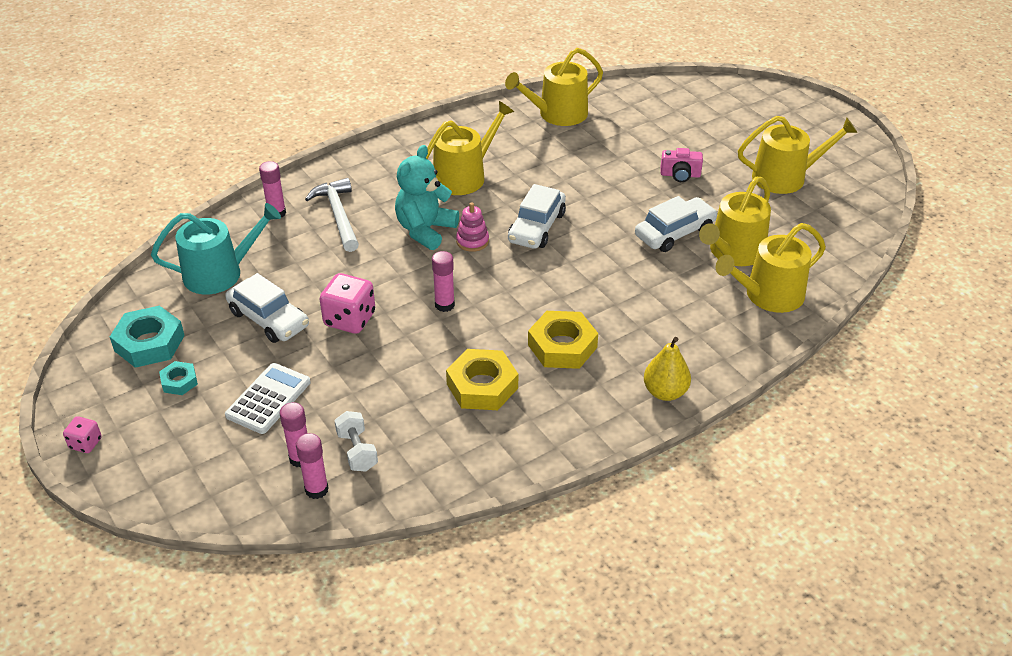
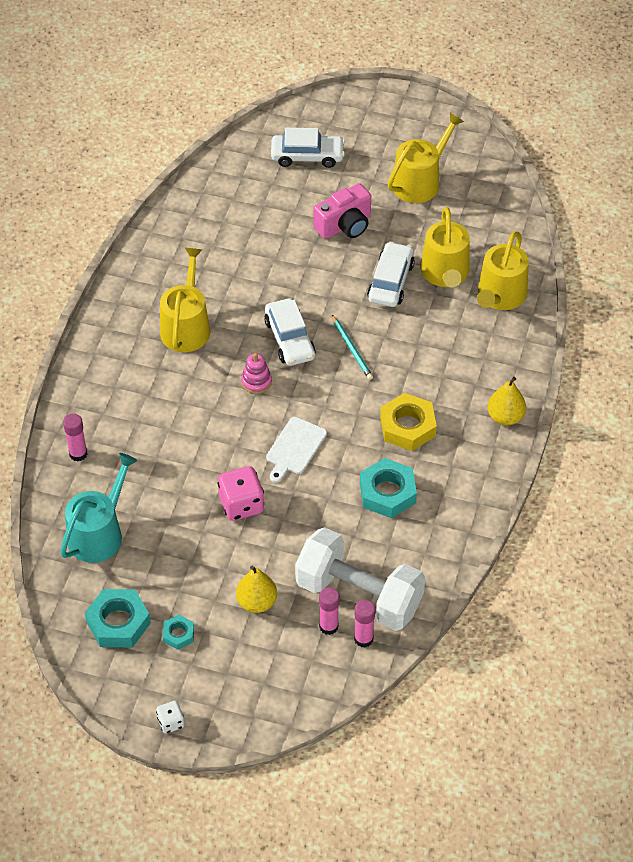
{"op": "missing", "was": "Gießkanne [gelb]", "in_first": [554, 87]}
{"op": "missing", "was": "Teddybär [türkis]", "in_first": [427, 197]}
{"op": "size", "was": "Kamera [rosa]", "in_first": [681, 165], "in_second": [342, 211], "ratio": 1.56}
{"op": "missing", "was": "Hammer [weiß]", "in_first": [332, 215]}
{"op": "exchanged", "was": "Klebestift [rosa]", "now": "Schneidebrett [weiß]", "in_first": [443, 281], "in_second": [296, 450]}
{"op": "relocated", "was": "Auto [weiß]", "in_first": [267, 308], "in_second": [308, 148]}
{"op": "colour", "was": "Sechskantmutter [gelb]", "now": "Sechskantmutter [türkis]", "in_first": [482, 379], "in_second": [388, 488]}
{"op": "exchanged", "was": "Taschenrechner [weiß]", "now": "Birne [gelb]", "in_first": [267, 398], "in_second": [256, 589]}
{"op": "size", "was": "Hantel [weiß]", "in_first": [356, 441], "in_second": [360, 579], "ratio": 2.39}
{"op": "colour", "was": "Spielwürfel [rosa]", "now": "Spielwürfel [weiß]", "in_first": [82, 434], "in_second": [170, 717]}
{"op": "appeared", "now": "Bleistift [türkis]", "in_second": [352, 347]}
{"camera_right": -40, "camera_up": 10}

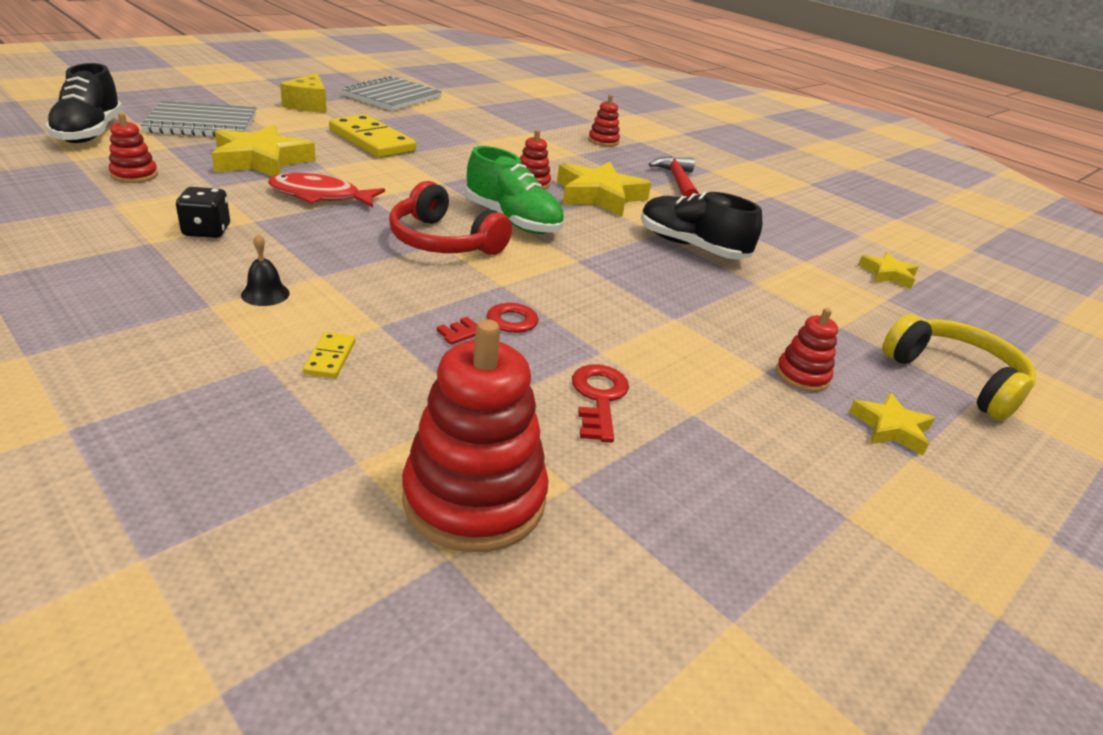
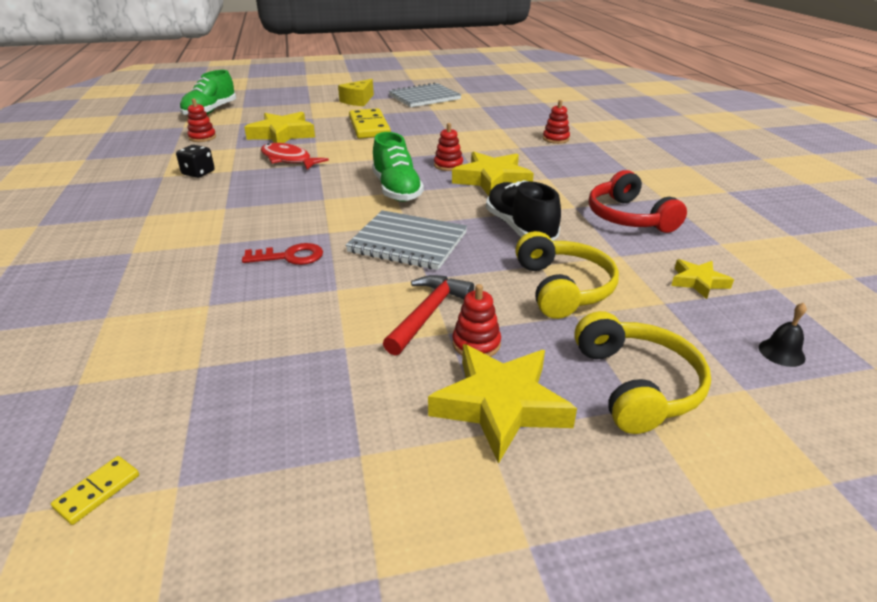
{"op": "colour", "was": "Schuh [schwarz]", "now": "Schuh [grün]", "in_first": [84, 103], "in_second": [208, 93]}
{"op": "relocated", "was": "Notizbuch [grau]", "in_first": [198, 119], "in_second": [406, 240]}
{"op": "relocated", "was": "Hammer [rot]", "in_first": [674, 176], "in_second": [428, 315]}
{"op": "relocated", "was": "Kopfhörer [rot]", "in_first": [450, 218], "in_second": [638, 201]}
{"op": "relocated", "was": "Glocke [schwarz]", "in_first": [265, 270], "in_second": [783, 335]}
{"op": "missing", "was": "Stapelspielzeug [rot]", "in_first": [475, 435]}
{"op": "relocated", "was": "Dominostein [gelb]", "in_first": [329, 355], "in_second": [95, 490]}
{"op": "missing", "was": "Schlüssel [rot]", "in_first": [600, 403]}
{"op": "size", "was": "Stern [gelb]", "in_first": [892, 424], "in_second": [502, 404], "ratio": 1.86}
{"op": "appeared", "now": "Kopfhörer [gelb]", "in_second": [567, 275]}
{"camera_right": 35, "camera_up": 0}

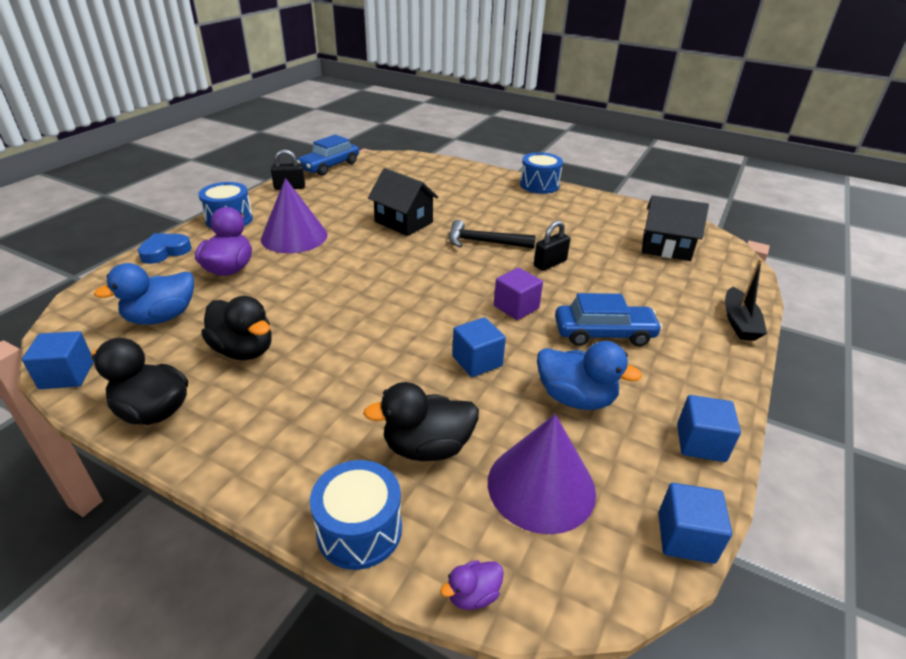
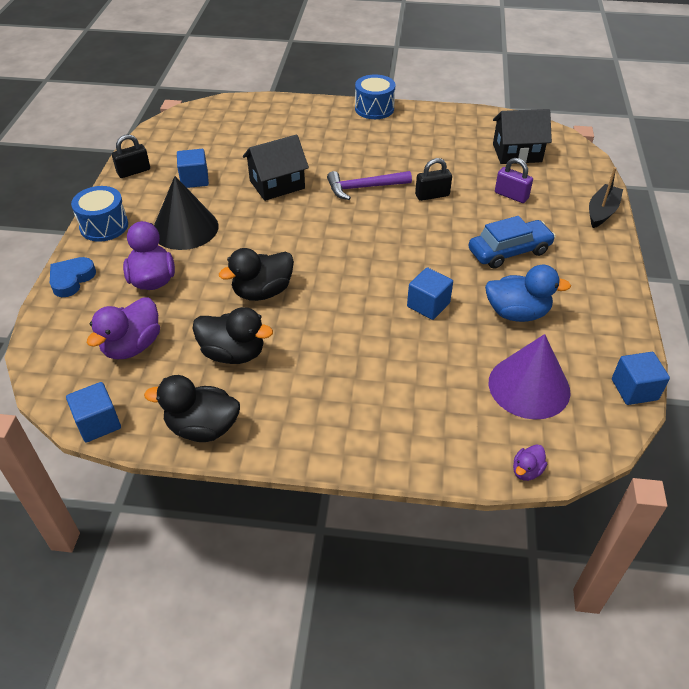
{"op": "missing", "was": "Auto [blau]", "in_first": [328, 155]}
{"op": "spun", "was": "Haus [schwarz]", "in_first": [403, 202], "in_second": [276, 168], "clockwise": -45}
{"op": "colour", "was": "Kegel [lila]", "now": "Kegel [schwarz]", "in_first": [294, 215], "in_second": [186, 213]}
{"op": "colour", "was": "Hammer [schwarz]", "now": "Hammer [lila]", "in_first": [492, 234], "in_second": [369, 185]}
{"op": "spun", "was": "Vorhängeschloss [schwarz]", "in_first": [552, 246], "in_second": [433, 179], "clockwise": 45}
{"op": "spun", "was": "Boot [schwarz]", "in_first": [746, 300], "in_second": [606, 197], "clockwise": -135}
{"op": "colour", "was": "Ente [blau]", "now": "Ente [lila]", "in_first": [144, 294], "in_second": [123, 328]}
{"op": "missing", "was": "Kubus [lila]", "in_first": [518, 294]}
{"op": "relocated", "was": "Ente [schwarz]", "in_first": [421, 421], "in_second": [256, 274]}
{"op": "relocated", "was": "Kubus [blau]", "in_first": [709, 428], "in_second": [193, 168]}
{"op": "missing", "was": "Trommel [blau]", "in_first": [356, 515]}
{"op": "appeared", "now": "Vorhängeschloss [lila]", "in_second": [514, 180]}
{"camera_right": -20, "camera_up": 10}

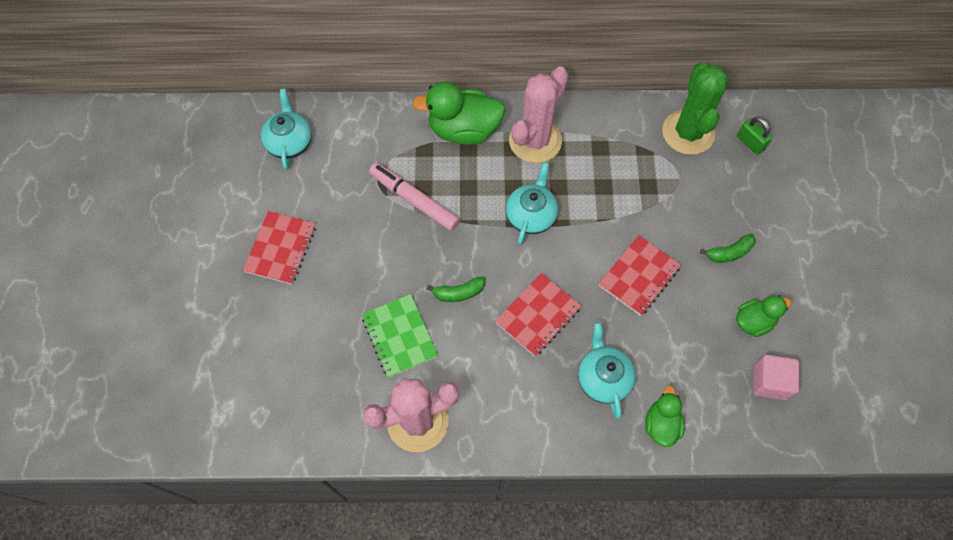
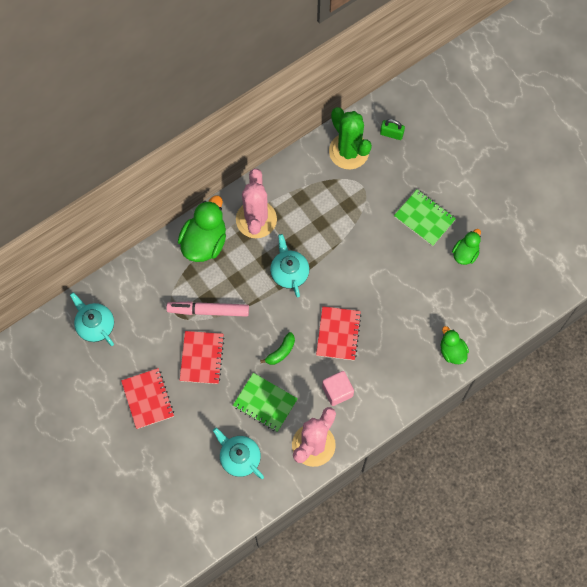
{"op": "spun", "was": "Ente [grün]", "in_first": [458, 113], "in_second": [202, 228], "clockwise": 150}
{"op": "exchanged", "was": "Banane [grün]", "now": "Notizbuch [grün]", "in_first": [728, 248], "in_second": [425, 217]}
{"op": "relocated", "was": "Notizbuch [rot]", "in_first": [640, 275], "in_second": [202, 357]}
{"op": "relocated", "was": "Teekanne [türkis]", "in_first": [607, 370], "in_second": [238, 453]}
{"op": "relocated", "was": "Kubus [rosa]", "in_first": [776, 377], "in_second": [338, 388]}
{"camera_right": -35, "camera_up": 5}

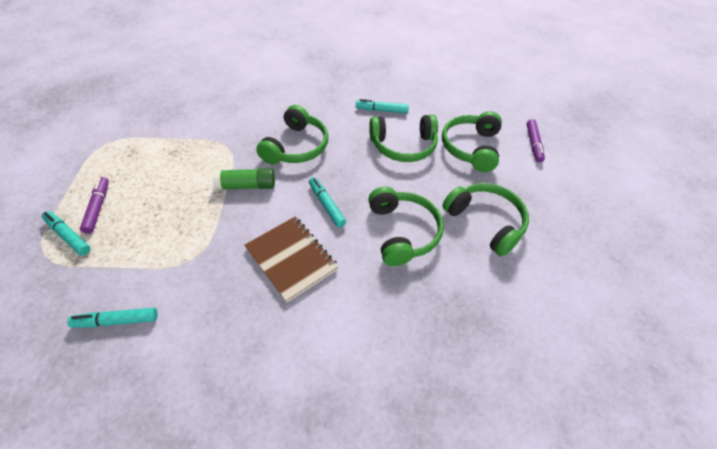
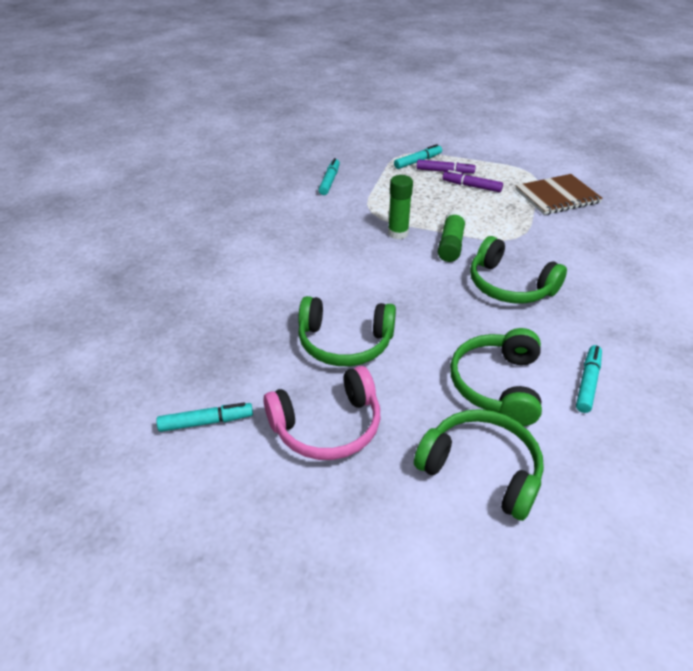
{"op": "relocated", "was": "Filzstift [lila]", "in_first": [536, 140], "in_second": [473, 181]}
{"op": "relocated", "was": "Filzstift [türkis]", "in_first": [327, 202], "in_second": [204, 417]}
{"op": "colour", "was": "Kopfhörer [grün]", "now": "Kopfhörer [rosa]", "in_first": [485, 220], "in_second": [321, 413]}
{"op": "relocated", "was": "Notizbuch [braun]", "in_first": [292, 260], "in_second": [559, 194]}
{"op": "appeared", "now": "Klebestift [grün]", "in_second": [400, 207]}
{"camera_right": 110, "camera_up": -10}

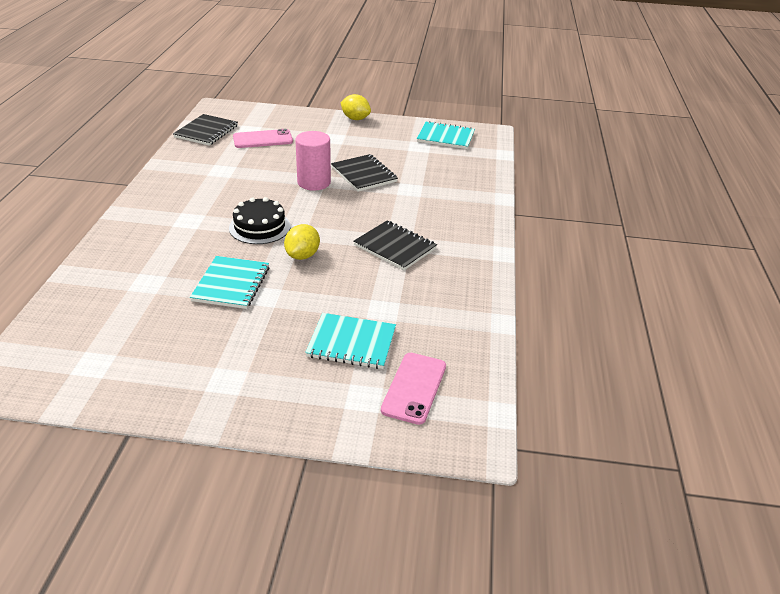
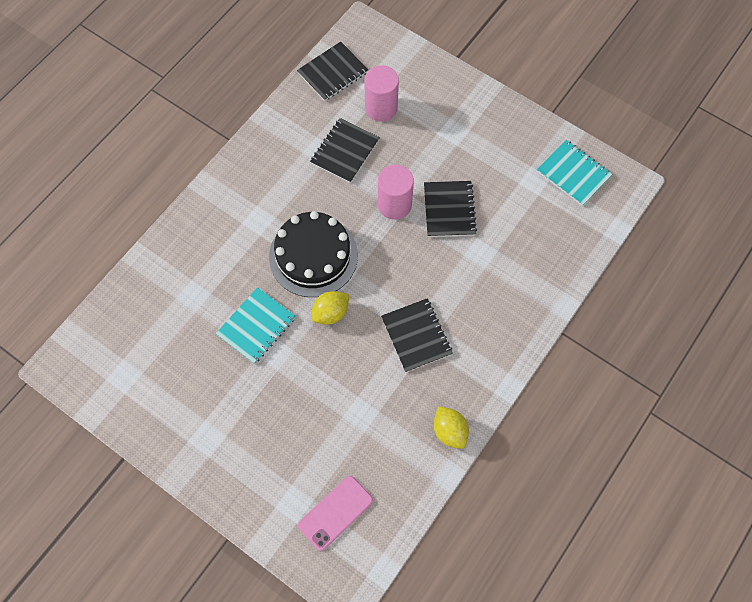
{"op": "relocated", "was": "Zitrone [gelb]", "in_first": [356, 107], "in_second": [451, 428]}
{"op": "exchanged", "was": "Handy [rosa]", "now": "Vollzylinder [rosa]", "in_first": [263, 138], "in_second": [381, 93]}
{"op": "size", "was": "Kuchen [schwarz]", "in_first": [259, 220], "in_second": [313, 254], "ratio": 1.53}
{"op": "missing", "was": "Notizbuch [türkis]", "in_first": [350, 341]}
{"op": "appeared", "now": "Notizbuch [schwarz]", "in_second": [345, 150]}
{"camera_right": 30, "camera_up": 30}

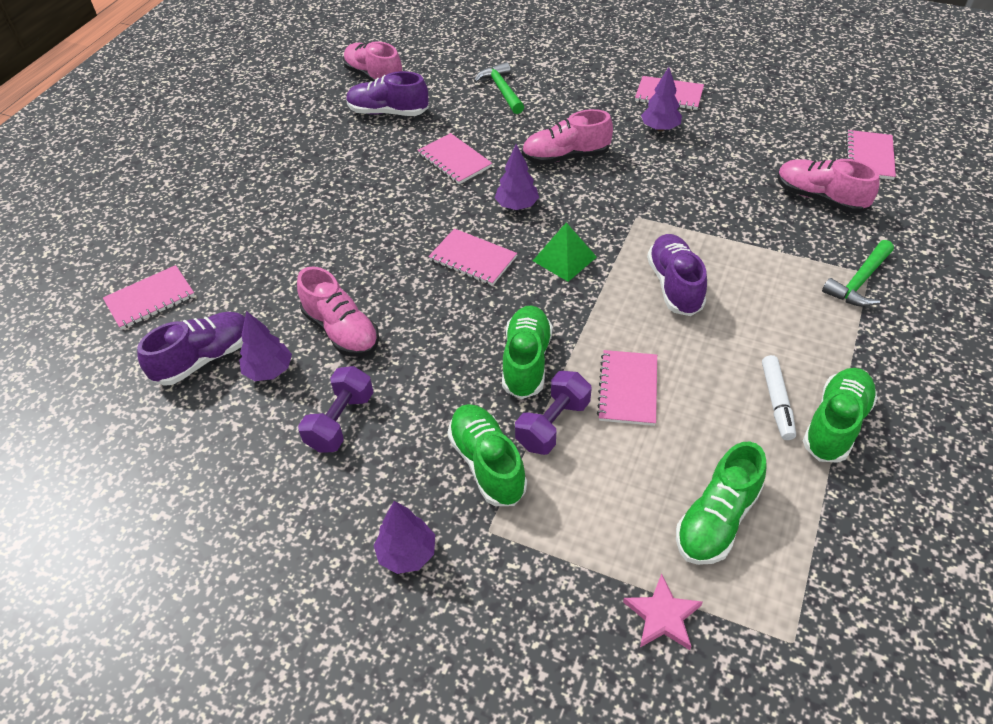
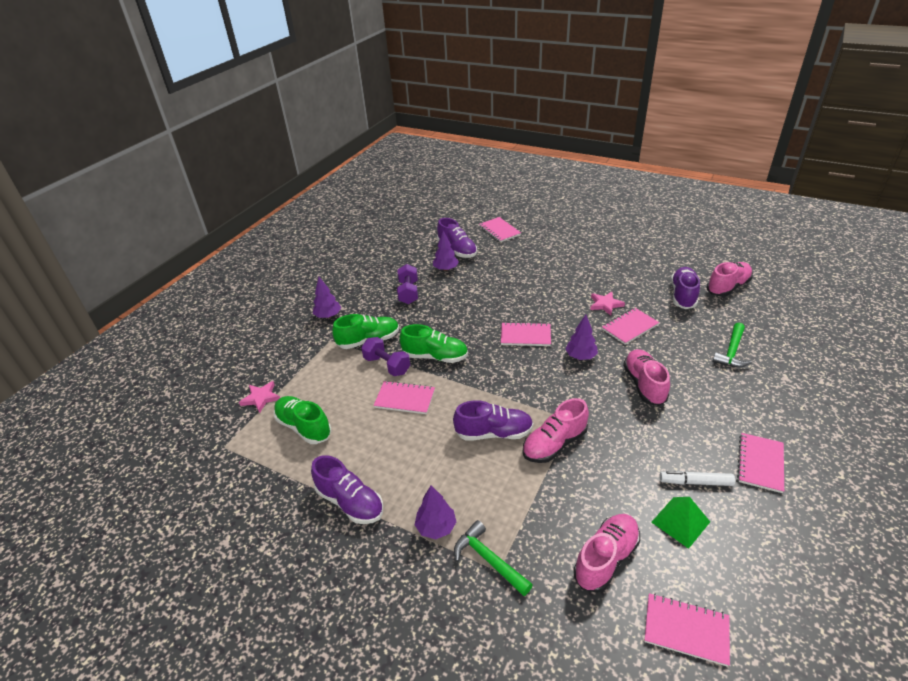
{"op": "spun", "was": "Hammer [grün]", "in_first": [499, 88], "in_second": [732, 345], "clockwise": 135}
{"op": "relocated", "was": "Baum [lila]", "in_first": [661, 99], "in_second": [435, 512]}
{"op": "relocated", "was": "Pyramide [grün]", "in_first": [565, 252], "in_second": [680, 523]}
{"op": "spun", "was": "Notizbuch [rosa]", "in_first": [472, 257], "in_second": [526, 334], "clockwise": 60}
{"op": "relocated", "was": "Schuh [rosa]", "in_first": [338, 311], "in_second": [556, 430]}
{"op": "relocated", "was": "Filzstift [weiß]", "in_first": [779, 397], "in_second": [697, 478]}
{"op": "spun", "was": "Hantel [lila]", "in_first": [336, 409], "in_second": [407, 284], "clockwise": 60}
{"op": "colour", "was": "Schuh [grün]", "now": "Schuh [lila]", "in_first": [840, 415], "in_second": [347, 489]}
{"op": "appeared", "now": "Stern [rosa]", "in_second": [607, 303]}
{"camera_right": 95, "camera_up": -10}

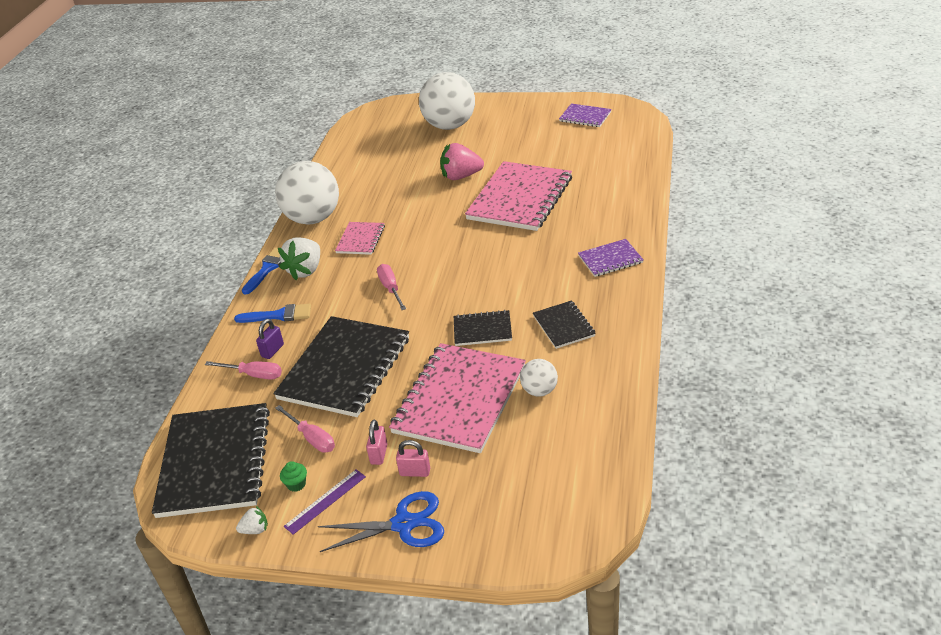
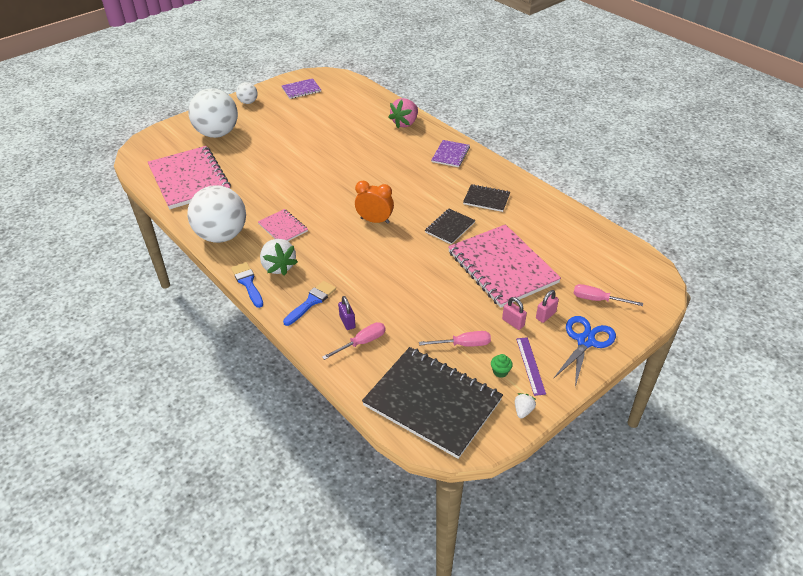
{"op": "relocated", "was": "Erdbeere [rosa]", "in_first": [462, 161], "in_second": [403, 113]}
{"op": "relocated", "was": "Notizbuch [rosa]", "in_first": [518, 196], "in_second": [189, 177]}
{"op": "relocated", "was": "Schraubenzieher [rosa]", "in_first": [391, 287], "in_second": [608, 295]}
{"op": "missing", "was": "Notizbuch [schwarz]", "in_first": [341, 366]}
{"op": "relocated", "was": "Ball [weiß]", "in_first": [539, 378], "in_second": [247, 93]}
{"op": "appeared", "now": "Wecker [orange]", "in_second": [374, 202]}
{"camera_right": -55, "camera_up": 5}

